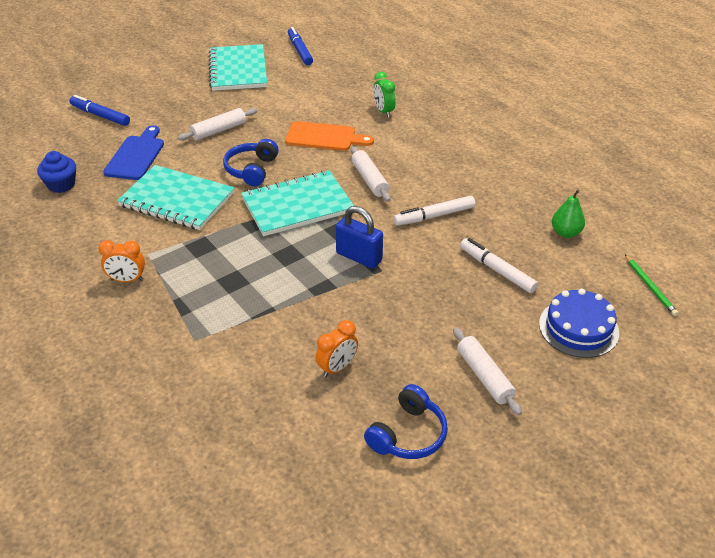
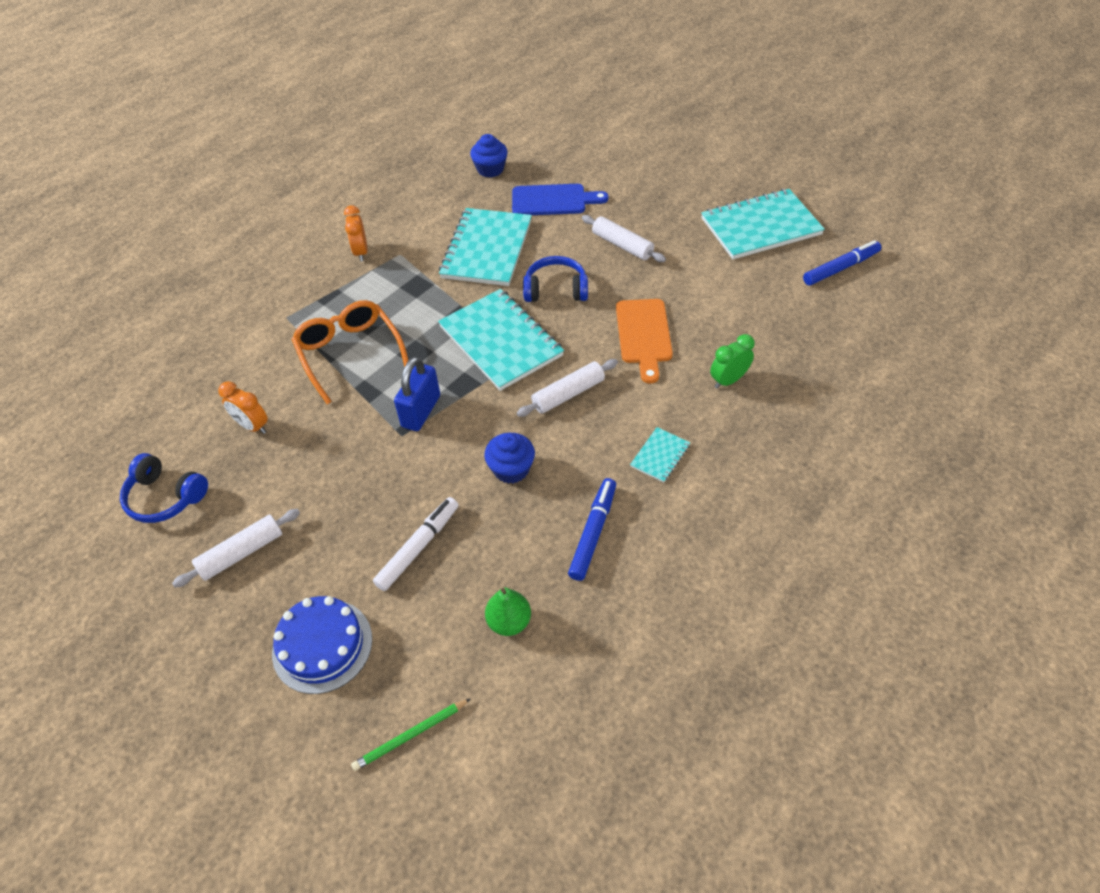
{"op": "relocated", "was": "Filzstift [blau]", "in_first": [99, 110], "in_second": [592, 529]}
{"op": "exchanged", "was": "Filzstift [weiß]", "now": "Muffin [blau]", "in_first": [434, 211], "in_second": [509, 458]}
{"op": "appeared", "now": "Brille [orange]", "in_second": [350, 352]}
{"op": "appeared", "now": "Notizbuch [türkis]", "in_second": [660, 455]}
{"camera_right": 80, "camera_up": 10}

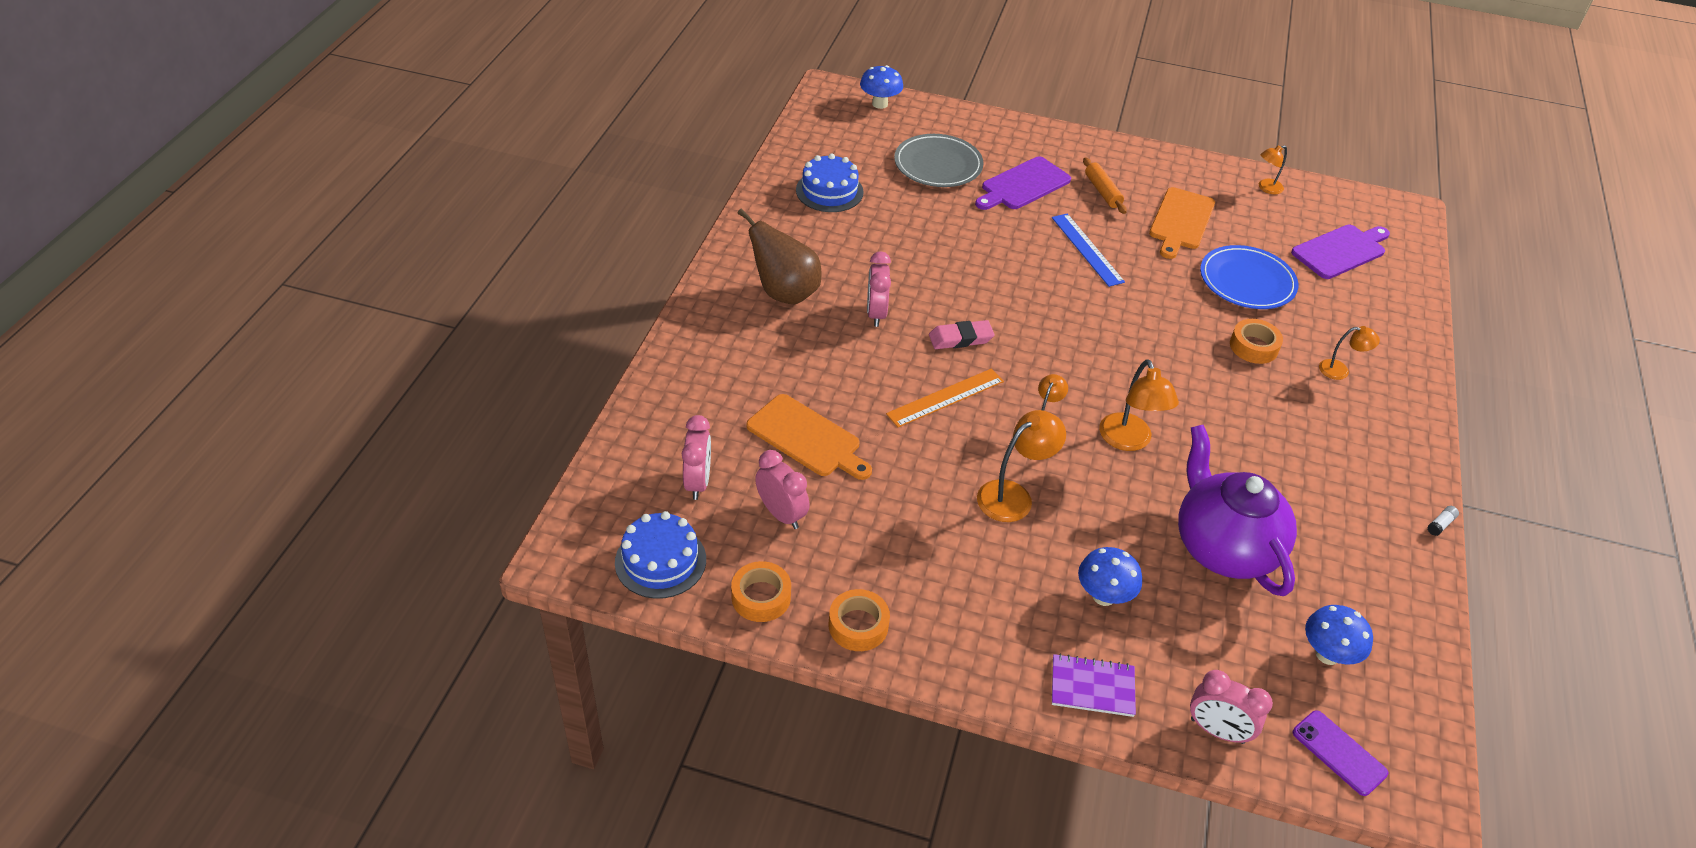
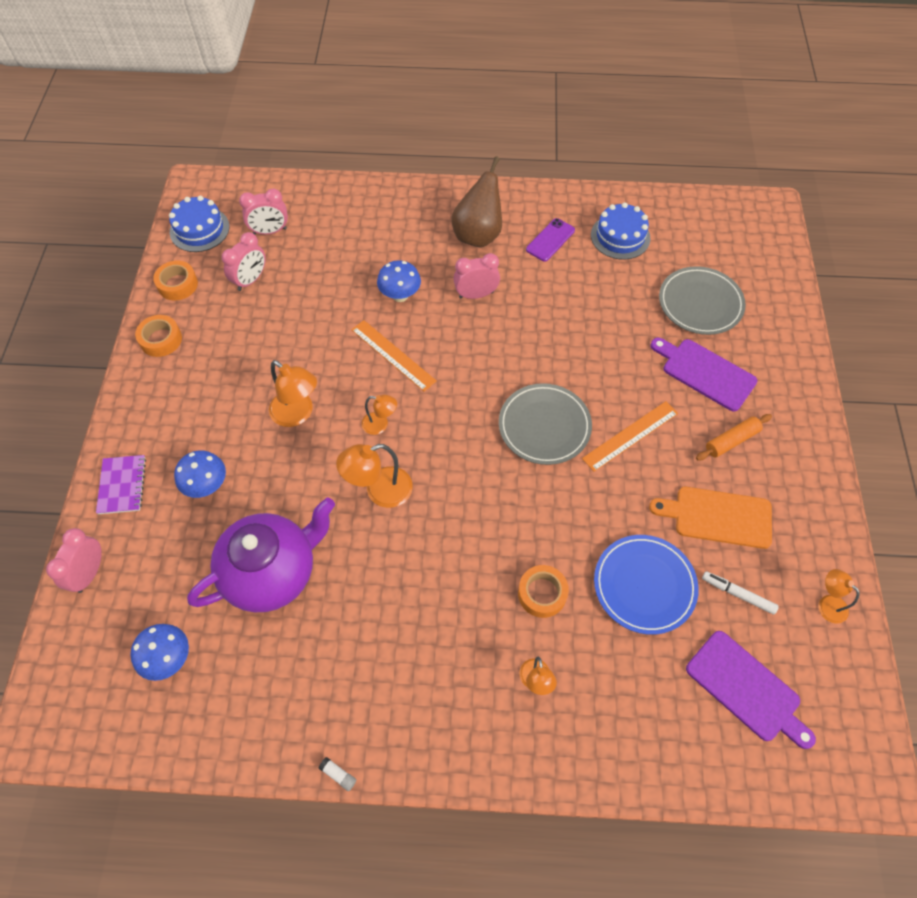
{"op": "relocated", "was": "Pilz [blau]", "in_first": [881, 87], "in_second": [399, 281]}
{"op": "colour", "was": "Lineal [blau]", "now": "Lineal [orange]", "in_first": [1088, 250], "in_second": [630, 436]}
{"op": "missing", "was": "Radiergummi [rosa]", "in_first": [962, 334]}
{"op": "missing", "was": "Schneidebrett [orange]", "in_first": [809, 437]}
{"op": "relocated", "was": "Handy [lila]", "in_first": [1340, 753], "in_second": [550, 240]}
{"op": "appeared", "now": "Teller [grau]", "in_second": [545, 424]}
{"op": "appeared", "now": "Filzstift [weiß]", "in_second": [740, 593]}
{"camera_right": 80, "camera_up": 15}

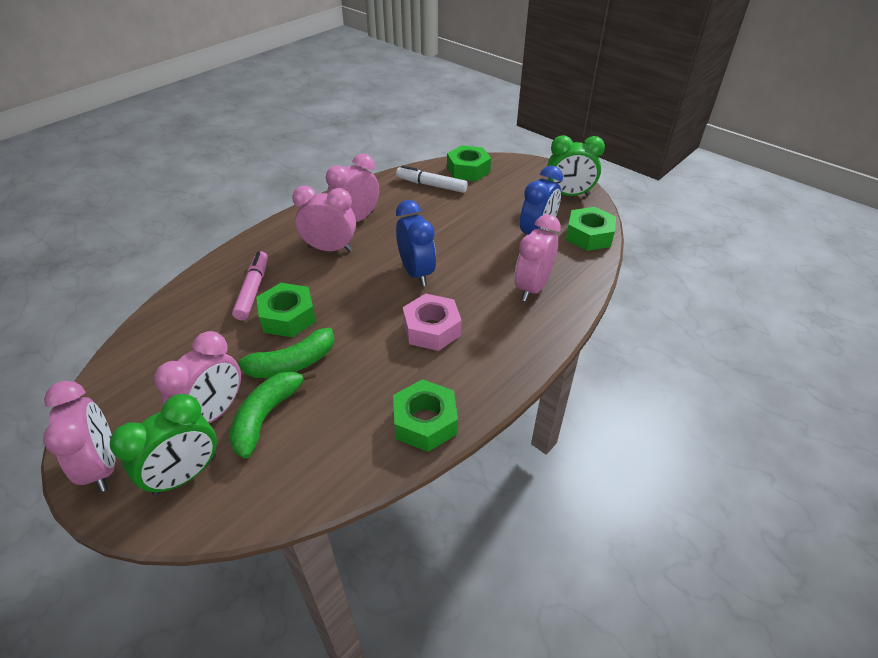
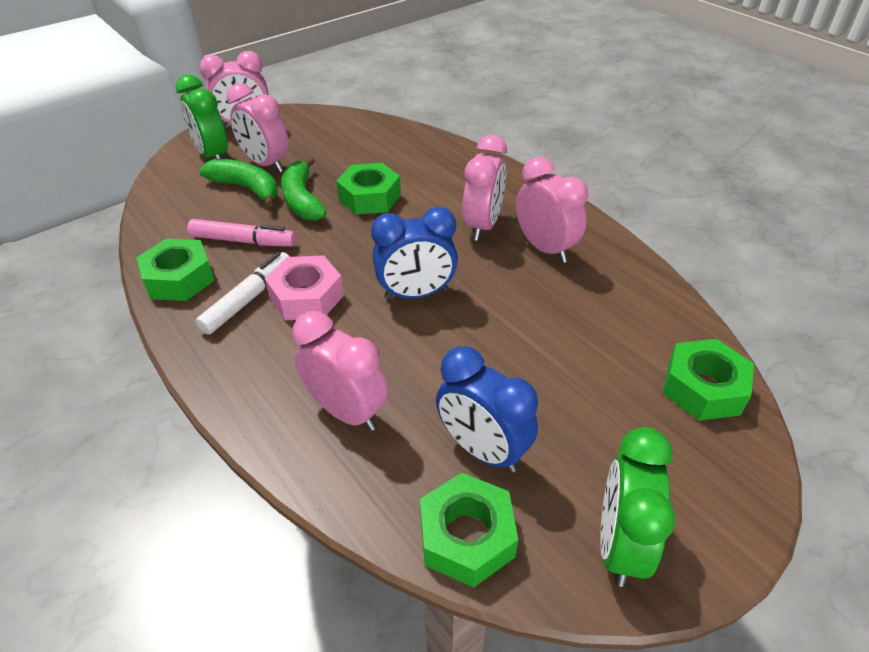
{"op": "relocated", "was": "Filzstift [weiß]", "in_first": [432, 179], "in_second": [243, 293]}
{"op": "relocated", "was": "Filzstift [rosa]", "in_first": [250, 286], "in_second": [241, 233]}
{"camera_right": 100, "camera_up": 0}

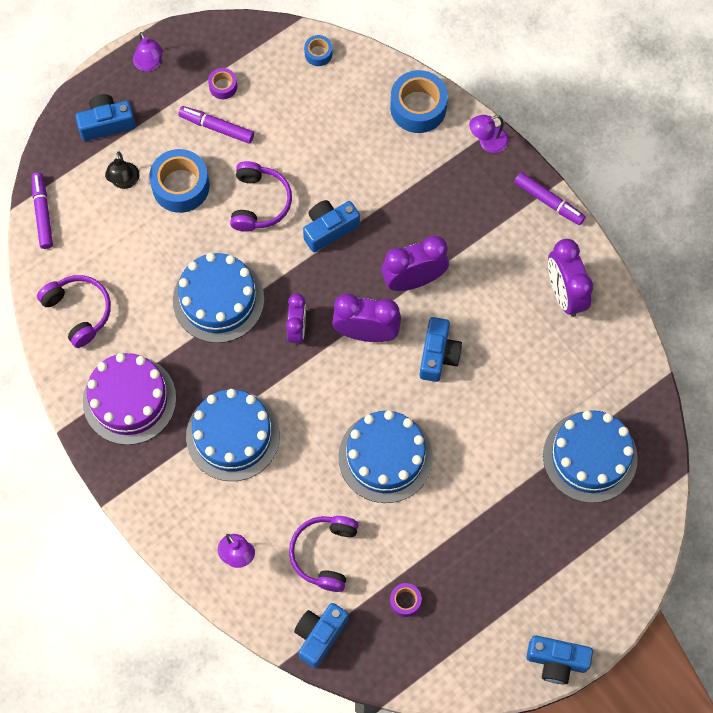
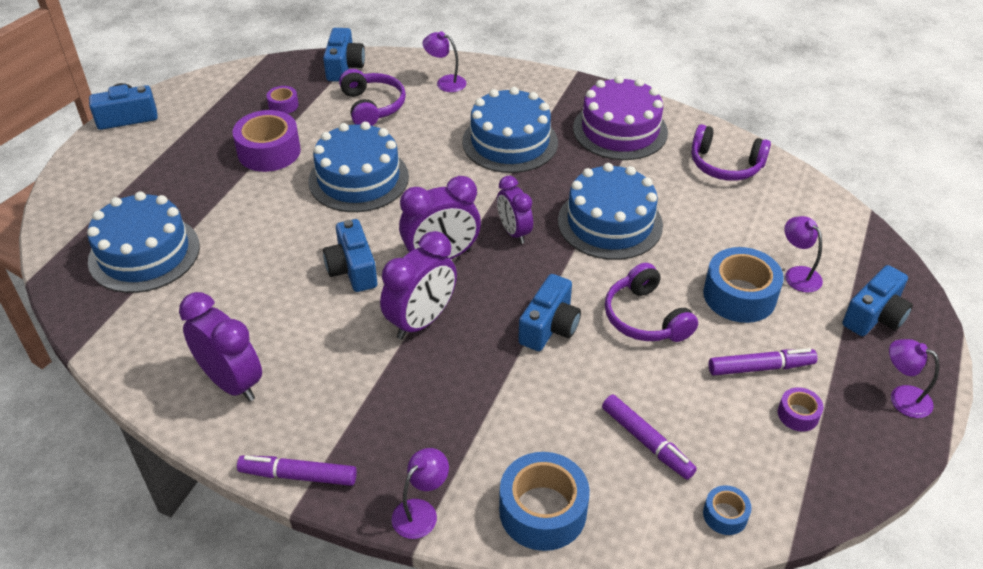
{"op": "colour", "was": "Lampe [schwarz]", "now": "Lampe [lila]", "in_first": [122, 170], "in_second": [803, 254]}
{"op": "relocated", "was": "Filzstift [lila]", "in_first": [42, 210], "in_second": [649, 437]}
{"op": "appeared", "now": "Klebeband [lila]", "in_second": [267, 141]}
{"camera_right": 150, "camera_up": -25}

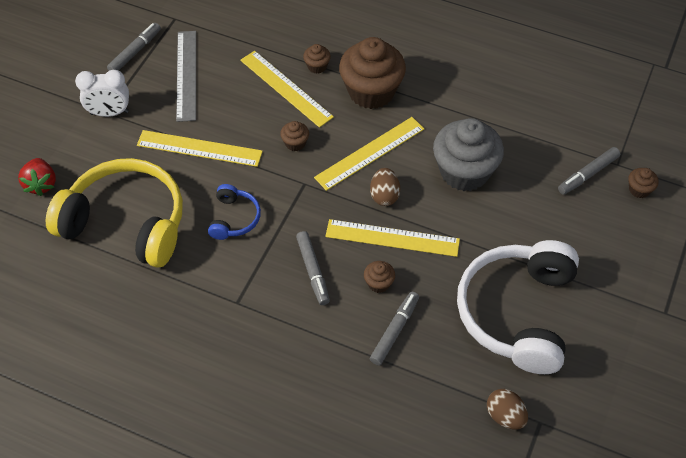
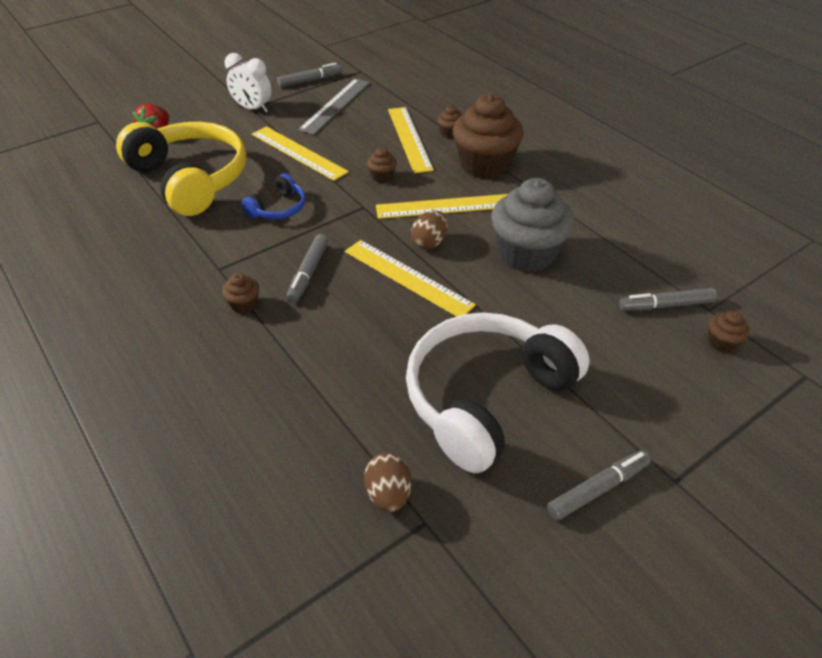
{"op": "relocated", "was": "Muffin [braun]", "in_first": [379, 277], "in_second": [240, 293]}
{"op": "relocated", "was": "Filzstift [grau]", "in_first": [394, 328], "in_second": [599, 485]}
{"camera_right": 30, "camera_up": -10}

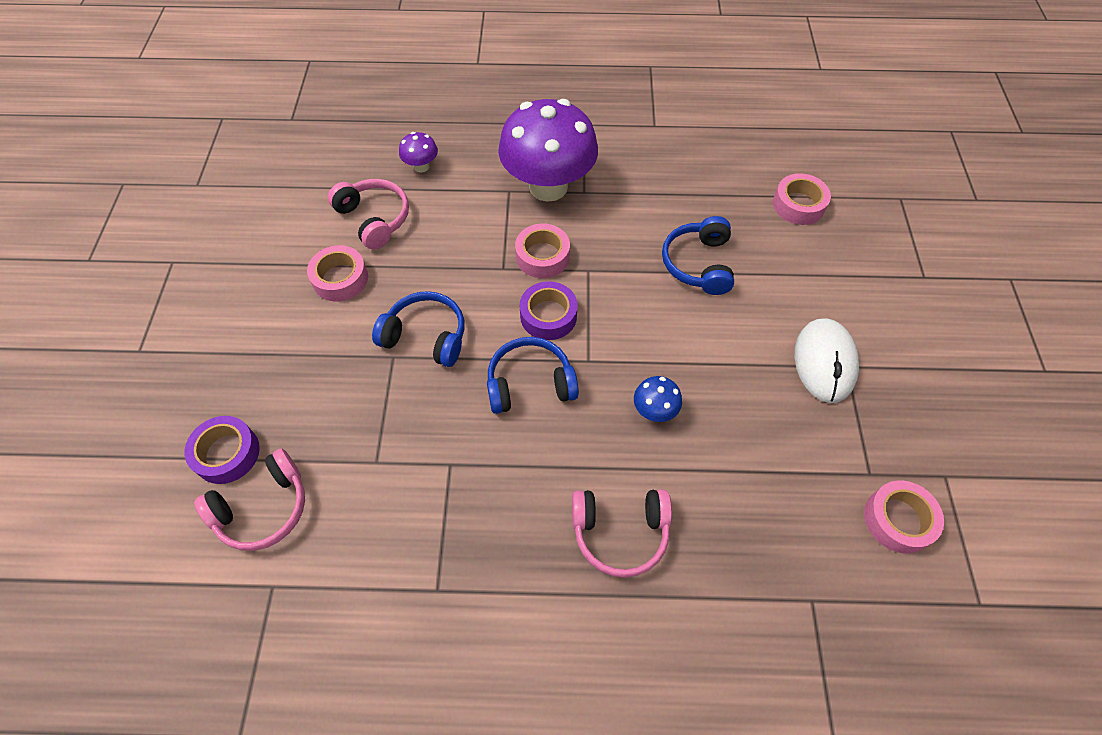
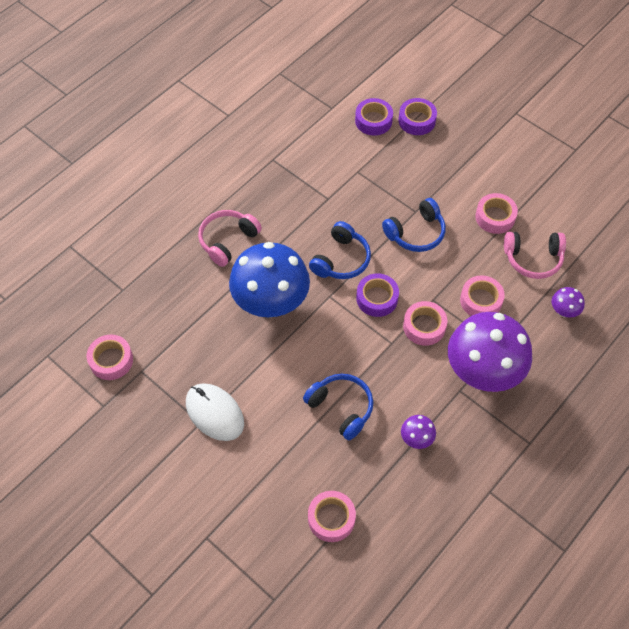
{"op": "size", "was": "Pilz [blau]", "in_first": [658, 399], "in_second": [269, 279], "ratio": 2.43}
{"op": "exchanged", "was": "Kopfhörer [rosa]", "now": "Klebeband [lila]", "in_first": [249, 499], "in_second": [374, 117]}
{"op": "appeared", "now": "Klebeband [rosa]", "in_second": [482, 296]}
{"op": "appeared", "now": "Pilz [lila]", "in_second": [418, 432]}
{"camera_right": 130, "camera_up": 0}

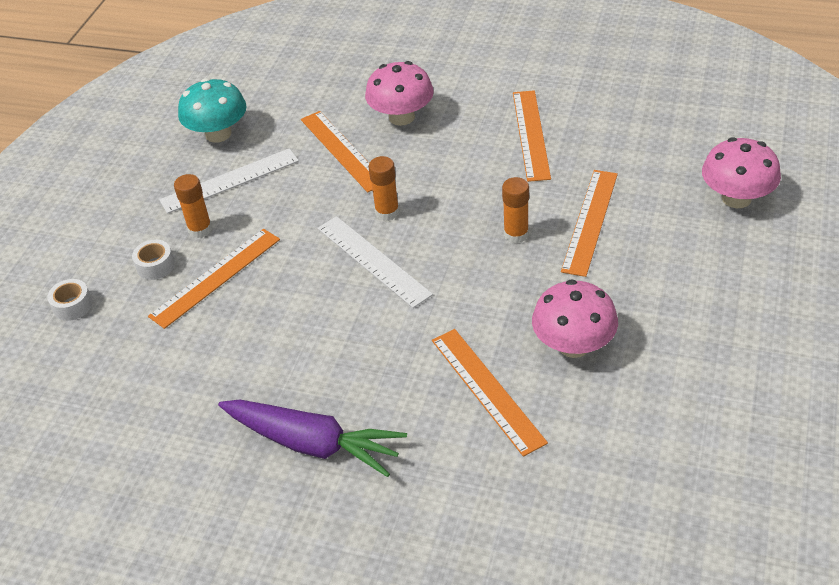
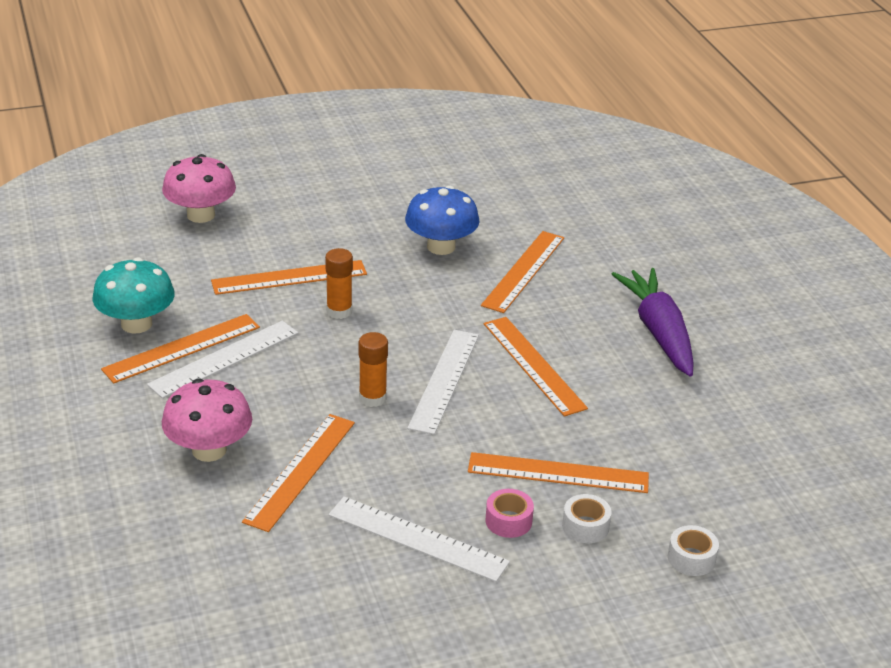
{"op": "relocated", "was": "Pilz [türkis]", "in_first": [212, 110], "in_second": [133, 295]}
{"op": "exchanged", "was": "Klebestift [orange]", "now": "Klebeband [rosa]", "in_first": [193, 206], "in_second": [509, 513]}
{"op": "colour", "was": "Pilz [rosa]", "now": "Pilz [blau]", "in_first": [575, 318], "in_second": [442, 220]}
{"op": "appeared", "now": "Lineal [orange]", "in_second": [536, 367]}
{"op": "appeared", "now": "Lineal [weiß]", "in_second": [222, 359]}
{"camera_right": -130, "camera_up": -10}

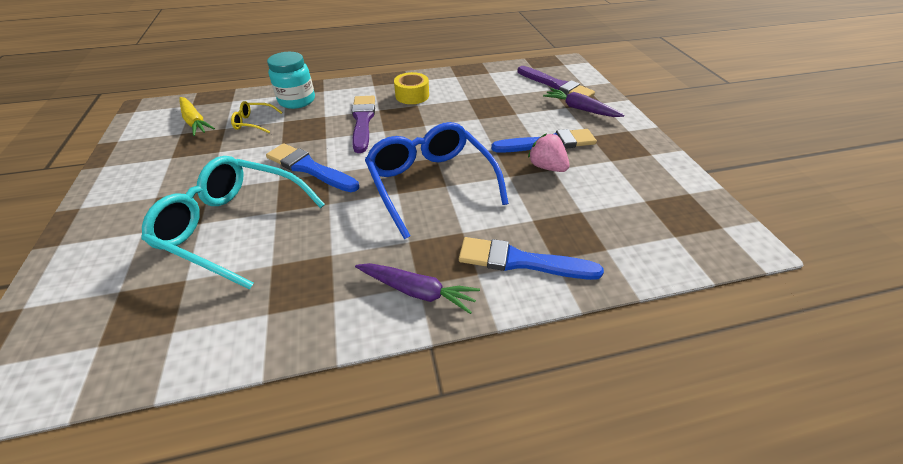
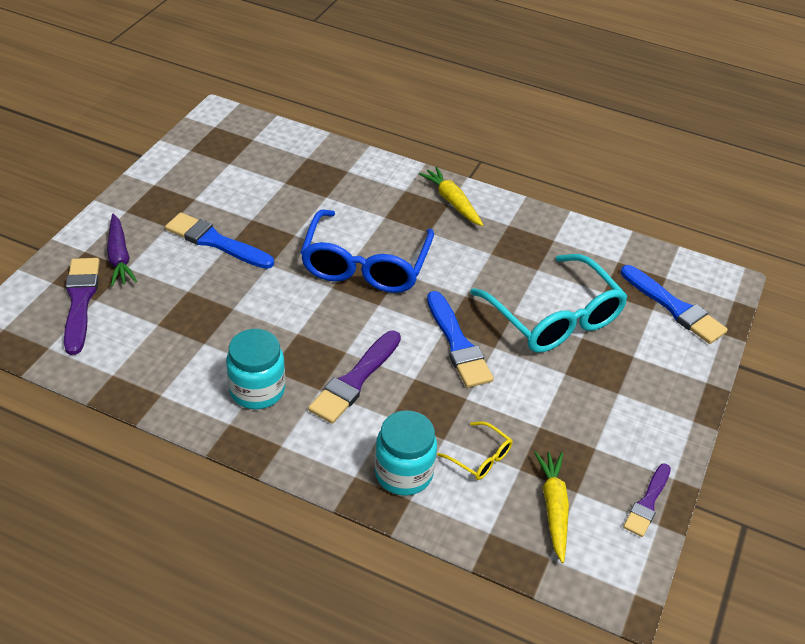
{"op": "exchanged", "was": "Klebeband [gelb]", "now": "Einmachglas [türkis]", "in_first": [411, 88], "in_second": [255, 369]}
{"op": "missing", "was": "Erdbeere [rosa]", "in_first": [548, 152]}
{"op": "relocated", "was": "Pinsel [blau]", "in_first": [531, 258], "in_second": [674, 304]}
{"op": "colour", "was": "Karotte [lila]", "now": "Karotte [gelb]", "in_first": [417, 288], "in_second": [450, 196]}
{"op": "appeared", "now": "Pinsel [lila]", "in_second": [647, 500]}
{"camera_right": -145, "camera_up": 0}

